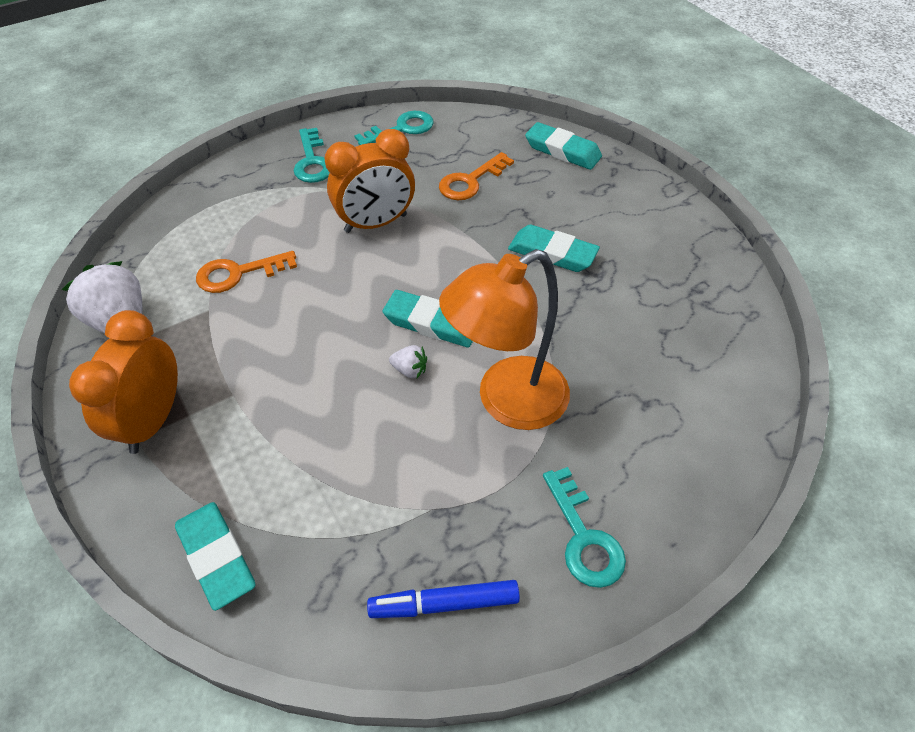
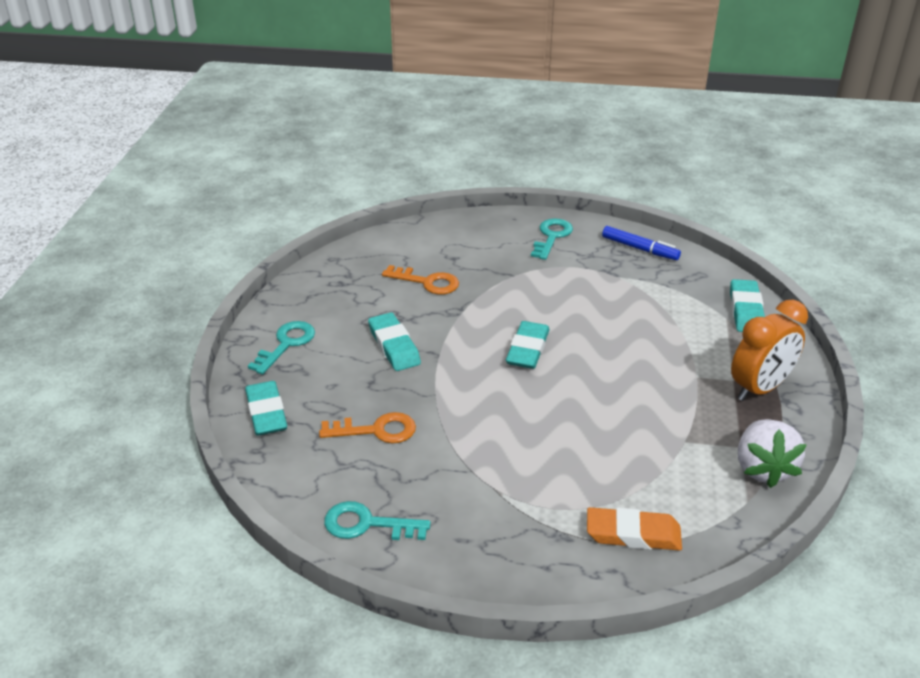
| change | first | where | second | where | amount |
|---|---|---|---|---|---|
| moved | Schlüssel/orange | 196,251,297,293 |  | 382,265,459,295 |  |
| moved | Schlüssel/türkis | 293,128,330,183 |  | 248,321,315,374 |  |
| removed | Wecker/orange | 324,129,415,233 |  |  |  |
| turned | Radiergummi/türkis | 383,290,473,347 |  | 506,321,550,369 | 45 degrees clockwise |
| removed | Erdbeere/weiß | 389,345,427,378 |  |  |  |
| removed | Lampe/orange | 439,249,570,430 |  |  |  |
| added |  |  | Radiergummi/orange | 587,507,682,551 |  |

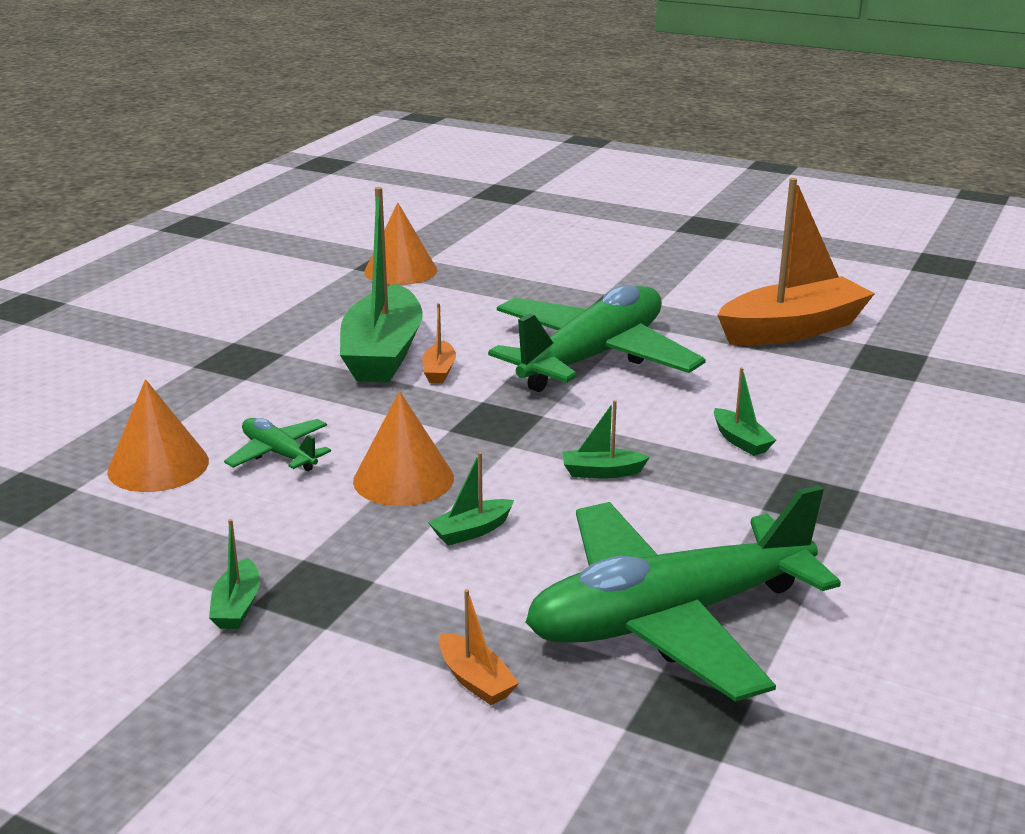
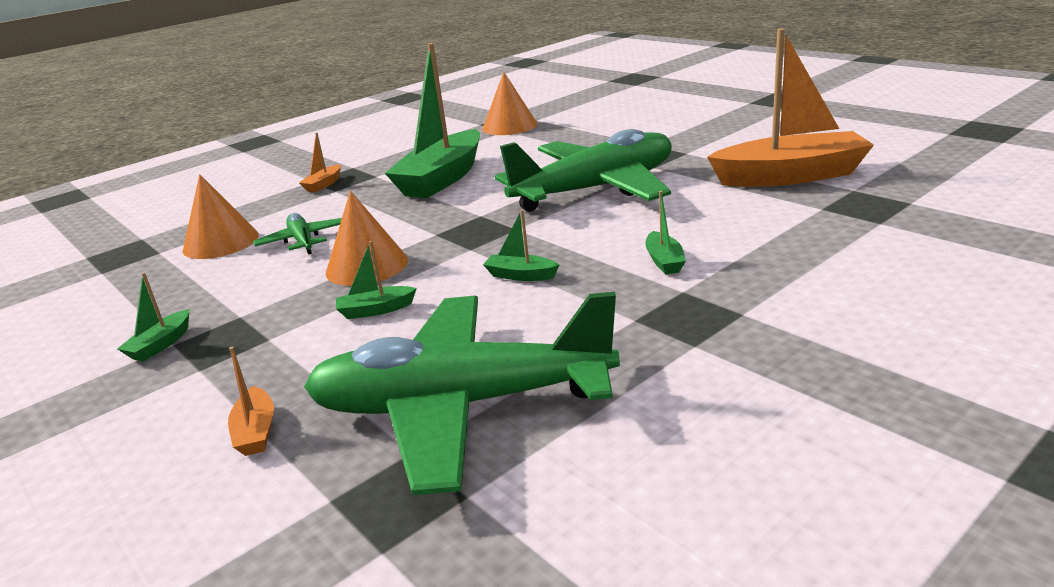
| change | first | where | second | where | amount |
|---|---|---|---|---|---|
| moved | Boot/orange | 422,303,456,383 |  | 299,133,341,192 |  |

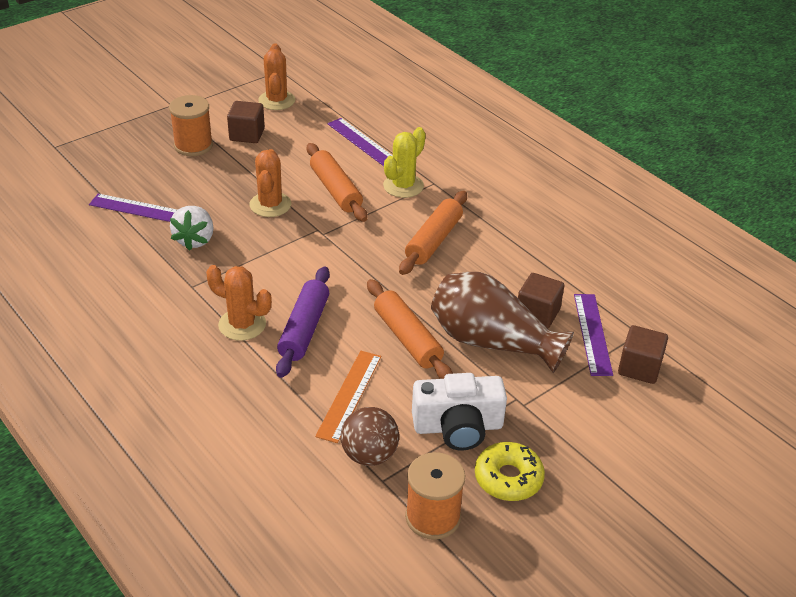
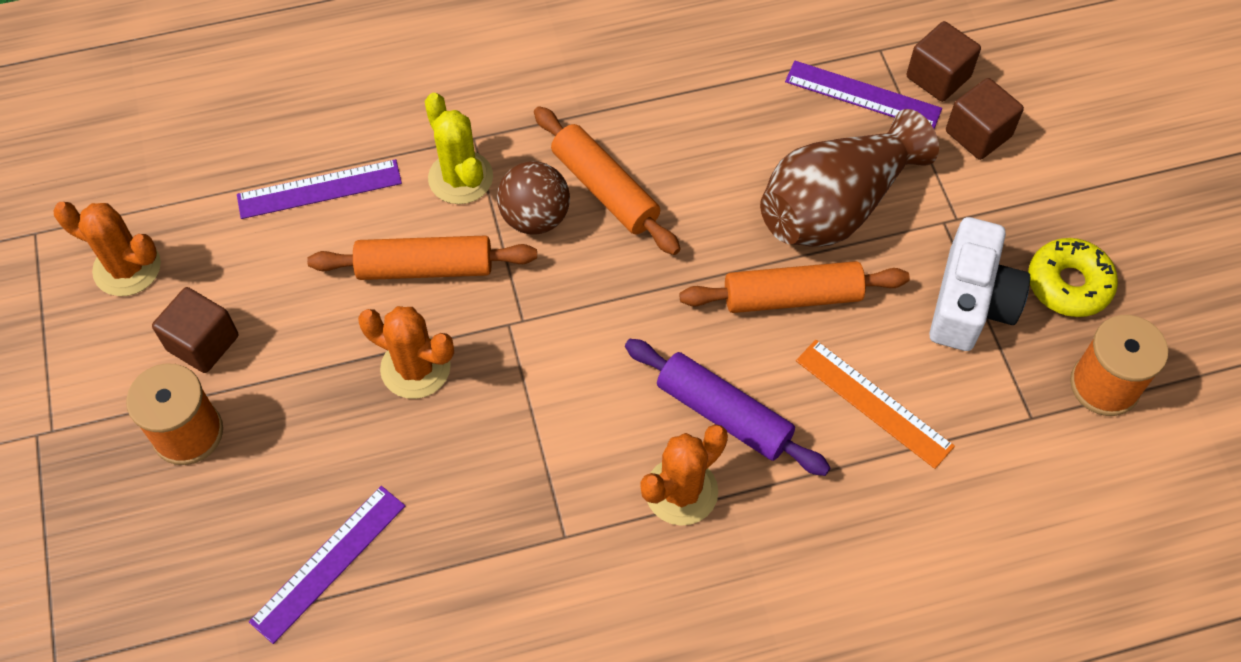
| change | first | where | second | where | amount |
|---|---|---|---|---|---|
| removed | Erdbeere/weiß | 170,206,214,251 |  |  |  |
| moved | Ball/braun | 341,407,399,466 |  | 497,161,570,235 |  |
| moved | Kubus/braun | 518,273,564,329 |  | 946,78,1024,160 |  |

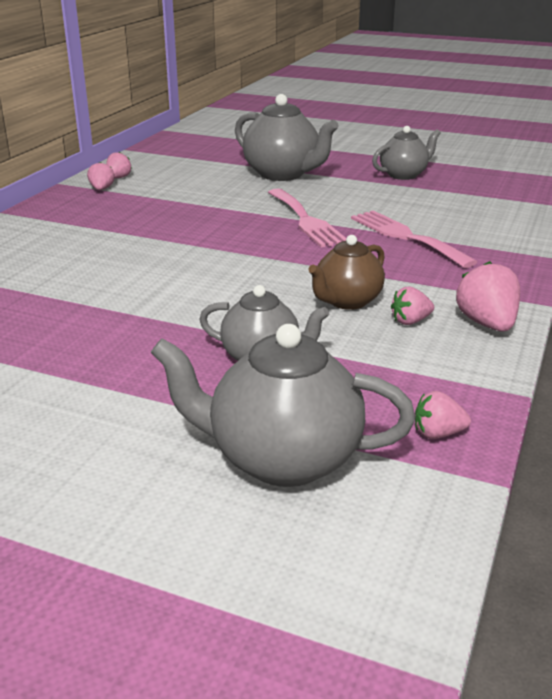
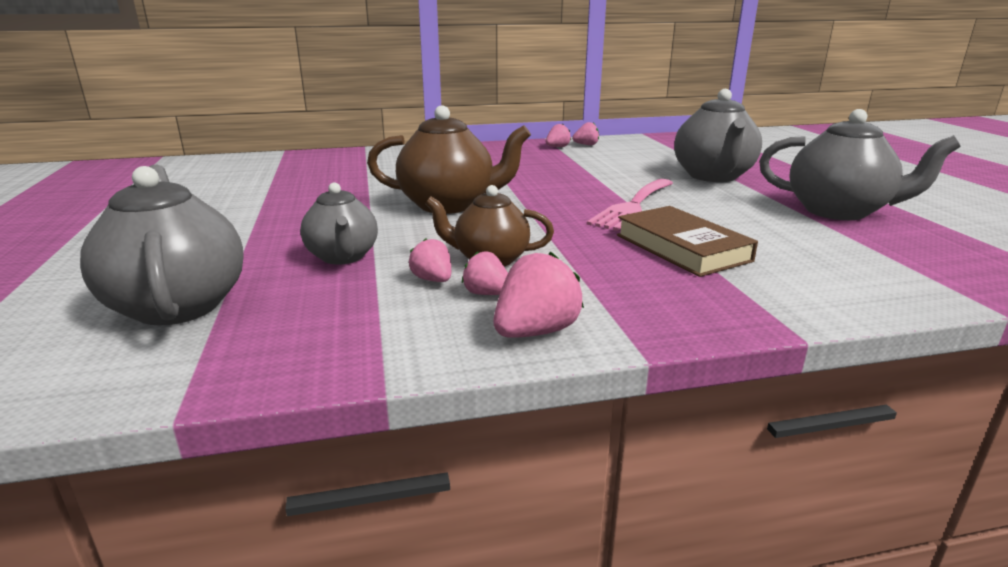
| change | first | where | second | where | amount |
|---|---|---|---|---|---|
| replaced | Gabel/rosa | 351,211,477,268 | Buch/braun | 617,206,758,277 |  |
| resized | Teekanne/grau | 372,126,441,180 |  | 759,109,961,220 | x1.59 |
| moved | Erdbeere/rosa | 415,391,471,439 |  | 409,238,451,282 |  |
| added |  |  | Teekanne/braun | 367,105,531,214 |  |

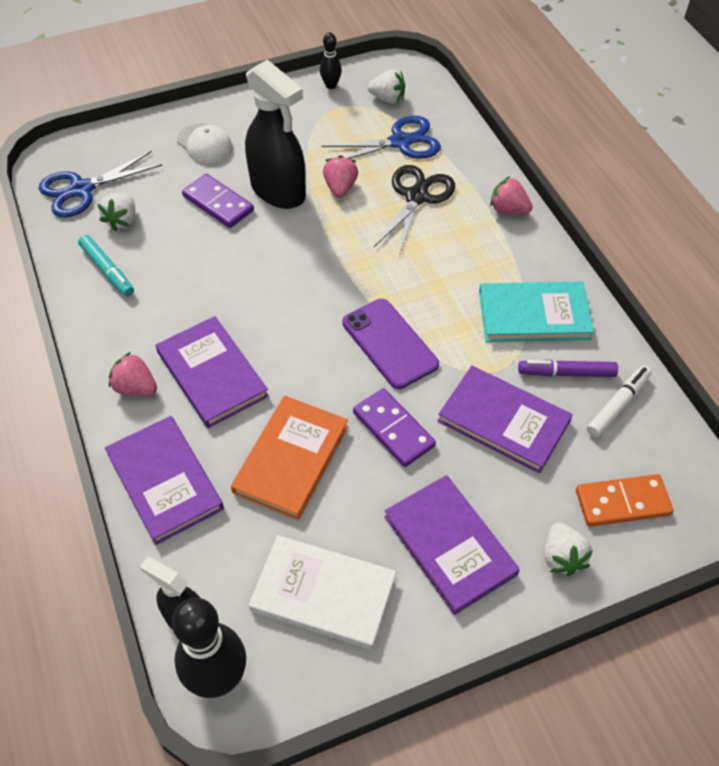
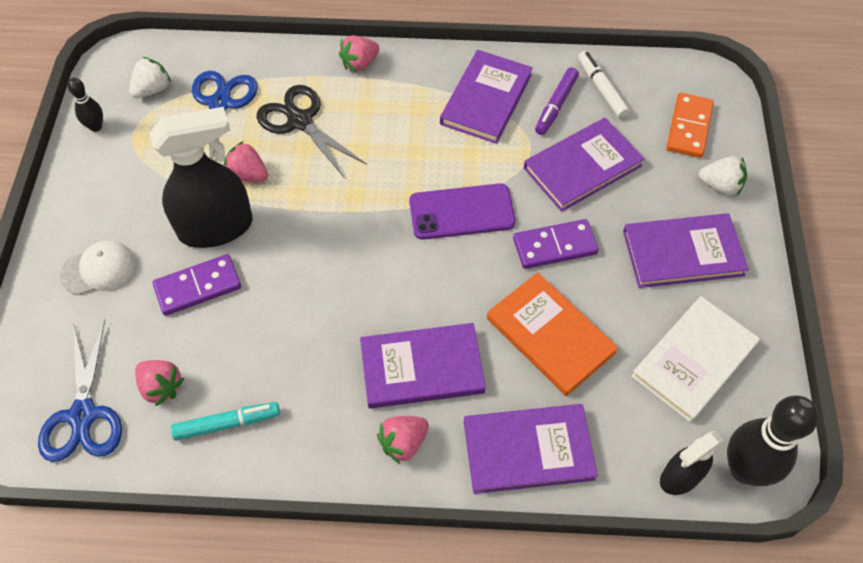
| change | first | where | second | where | amount |
|---|---|---|---|---|---|
| recoloured | Erdbeere/weiß | 97,193,135,231 | Erdbeere/rosa | 135,360,184,406 |  |
| recoloured | Buch/türkis | 479,282,594,342 | Buch/lila | 440,50,533,144 |  |

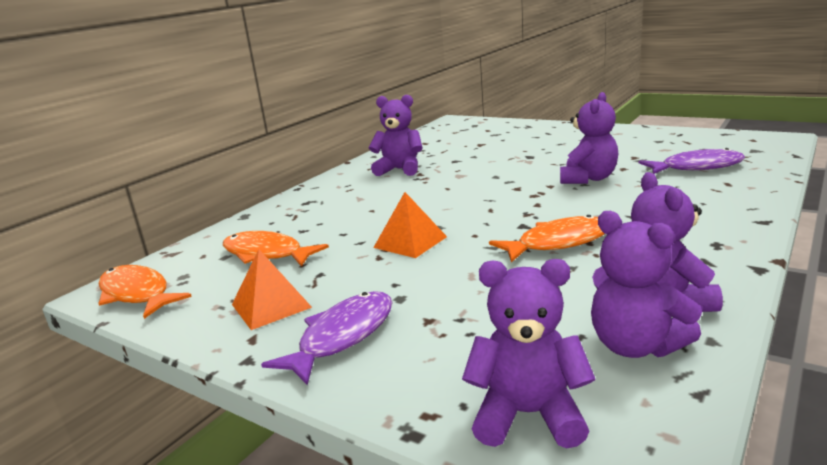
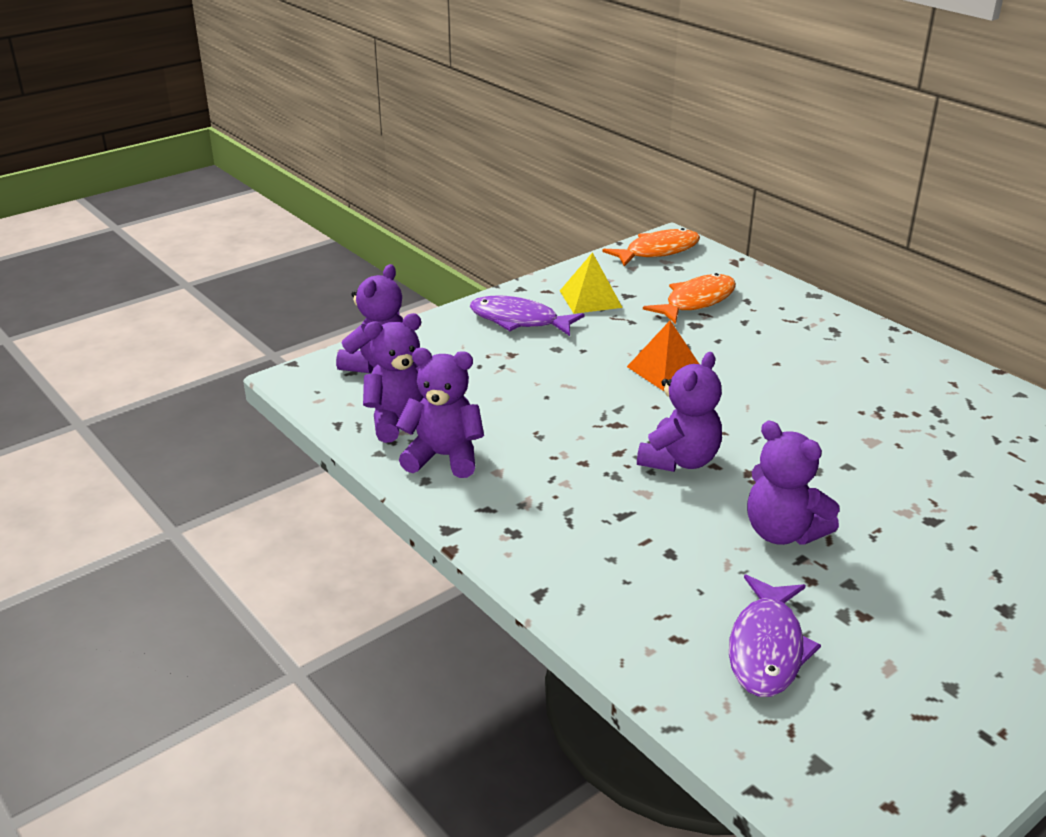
| change | first | where | second | where | amount |
|---|---|---|---|---|---|
| recoloured | Pyramide/orange | 232,249,312,330 | Pyramide/gelb | 560,252,623,314 |  |
| turned | Fisch/lila | 261,291,393,385 |  | 470,295,585,336 | 150 degrees clockwise |
| moved | Teddybär/lila | 369,95,423,176 |  | 637,352,722,472 |  |
| removed | Fisch/orange | 489,215,605,262 |  |  |  |

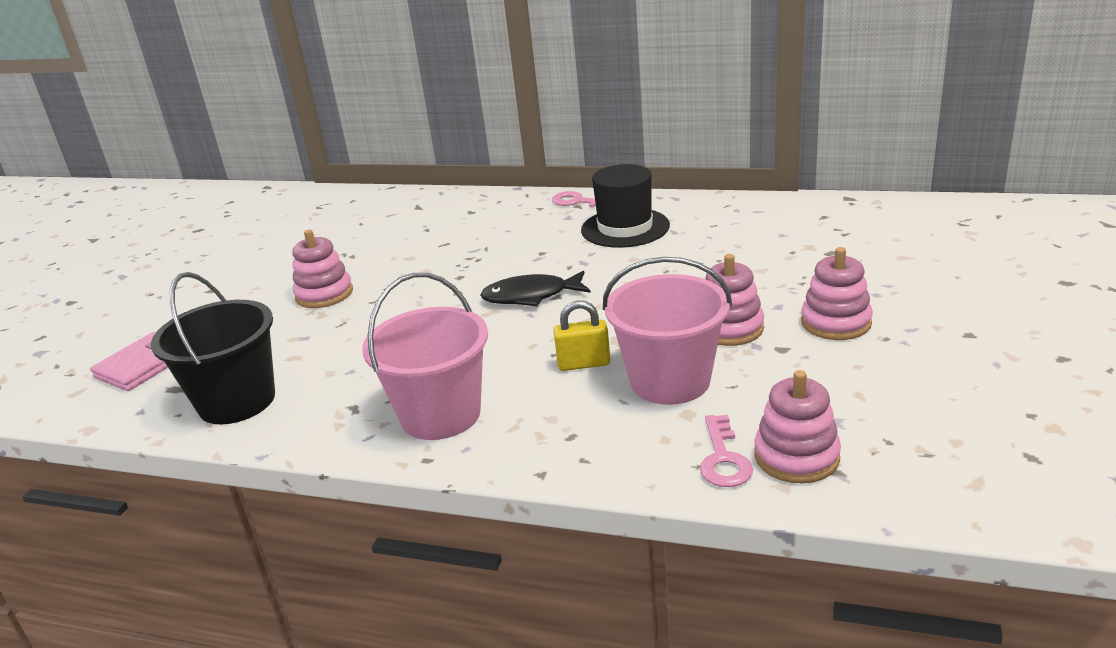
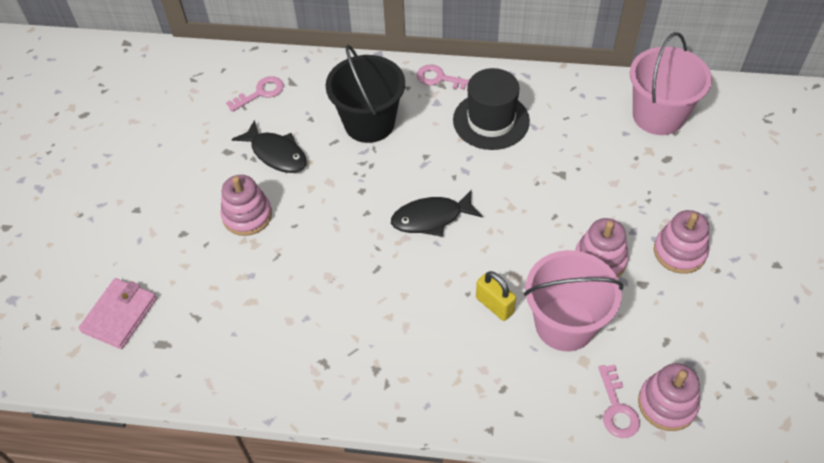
| change | first | where | second | where | amount |
|---|---|---|---|---|---|
| moved | Eimer/schwarz | 151,272,275,424 |  | 325,45,405,143 |  |
| moved | Eimer/rosa | 362,273,488,440 |  | 630,32,712,135 |  |
| turned | Vorhängeschloss/gelb | 553,301,610,371 |  | 476,271,516,321 | 60 degrees clockwise |
| added |  |  | Schlüssel/rosa | 226,76,284,112 |  |
| added |  |  | Fisch/schwarz | 232,120,307,173 |  |

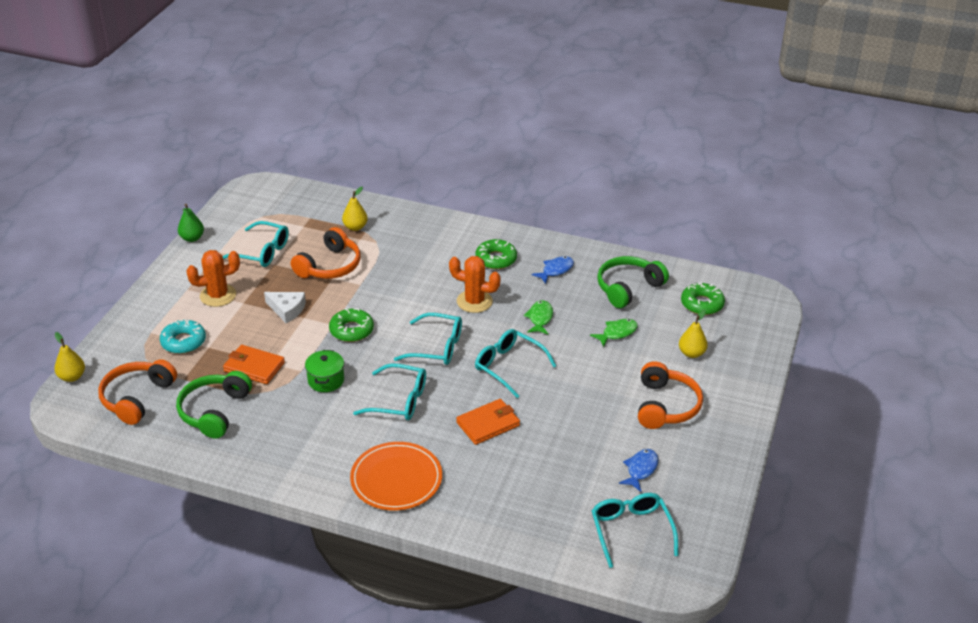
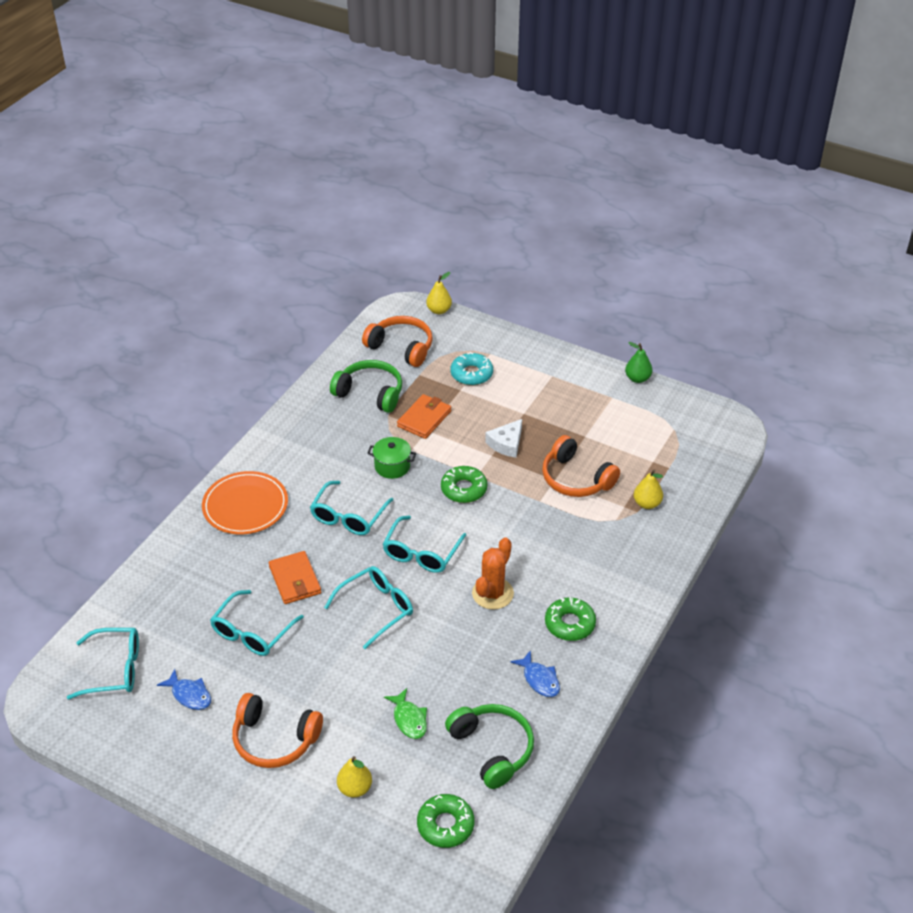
| change | first | where | second | where | amount |
|---|---|---|---|---|---|
| removed | Kaktus/orange | 186,250,240,307 |  |  |  |
| moved | Brille/türkis | 223,221,289,267 |  | 210,590,304,656 |  |
| removed | Fisch/grün | 524,300,553,334 |  |  |  |

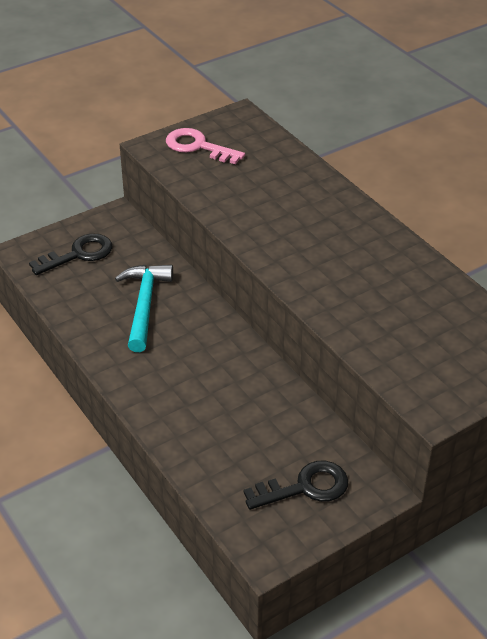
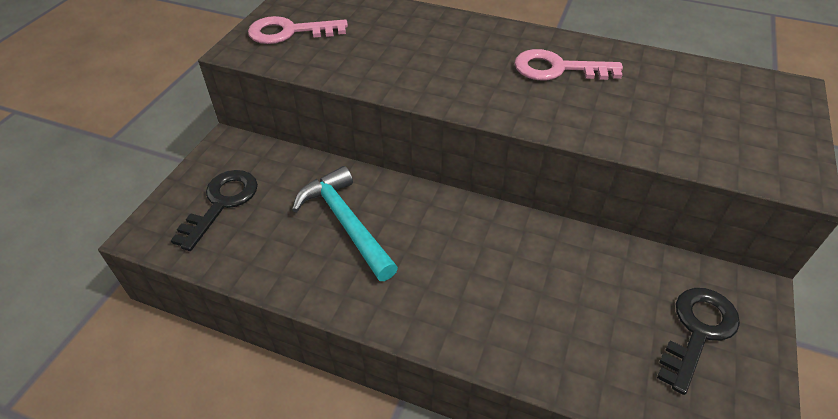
| change | first | where | second | where | amount |
|---|---|---|---|---|---|
| added |  |  | Schlüssel/rosa | 514,49,623,81 |  |

